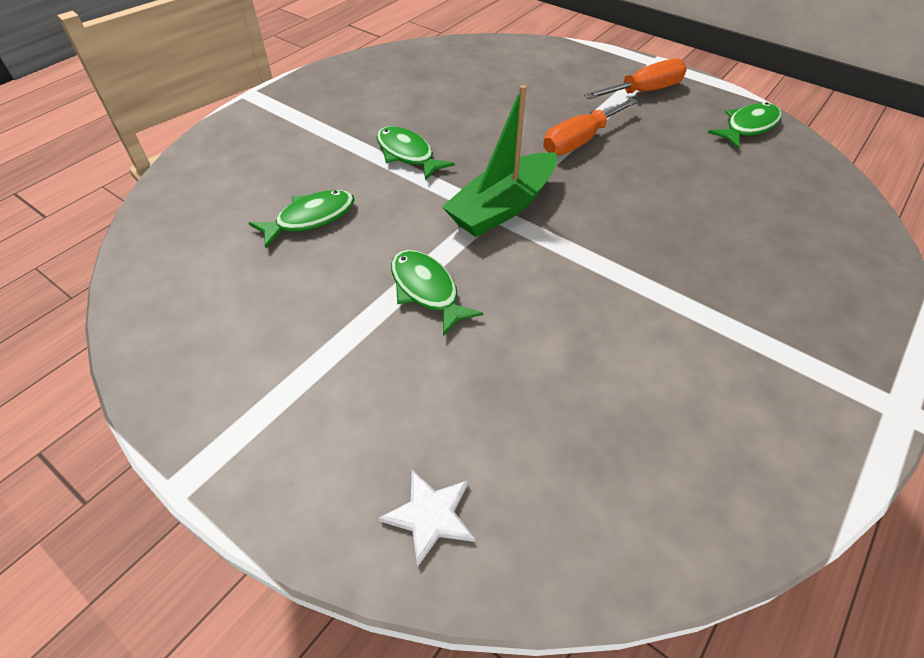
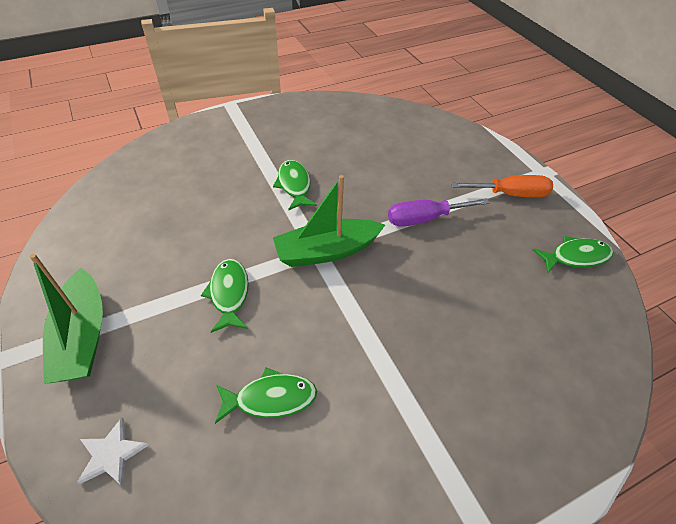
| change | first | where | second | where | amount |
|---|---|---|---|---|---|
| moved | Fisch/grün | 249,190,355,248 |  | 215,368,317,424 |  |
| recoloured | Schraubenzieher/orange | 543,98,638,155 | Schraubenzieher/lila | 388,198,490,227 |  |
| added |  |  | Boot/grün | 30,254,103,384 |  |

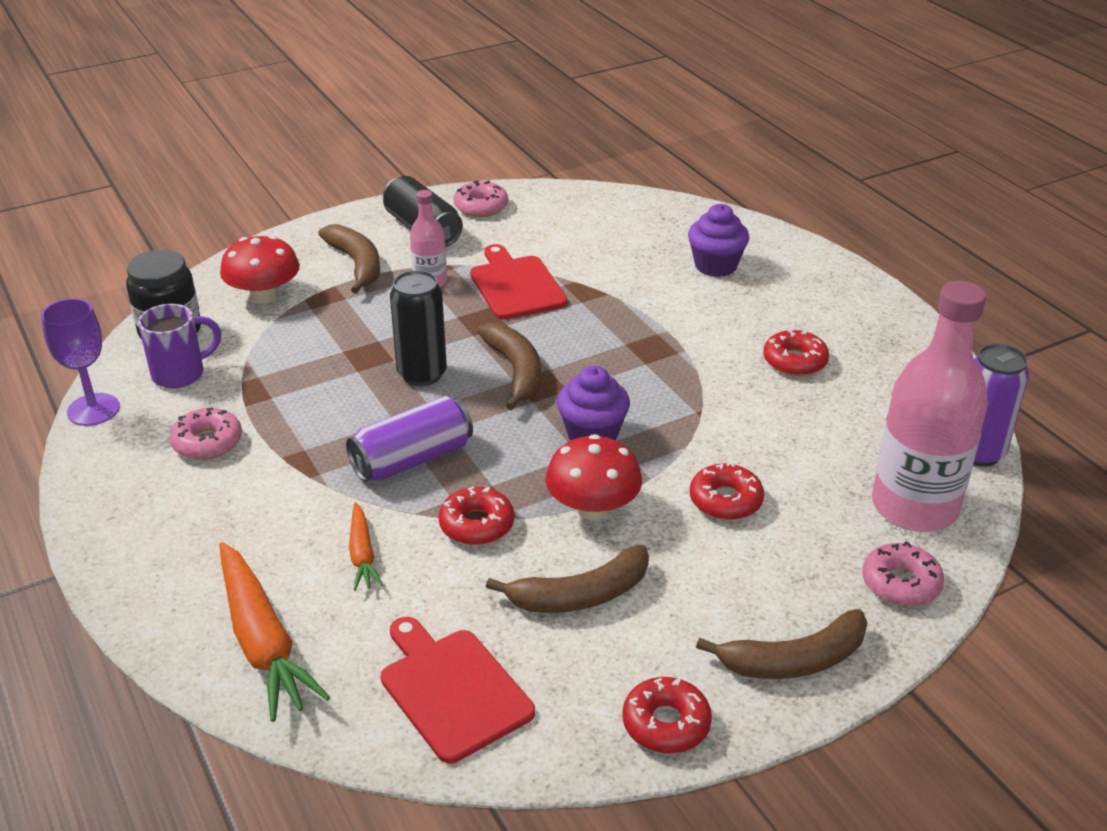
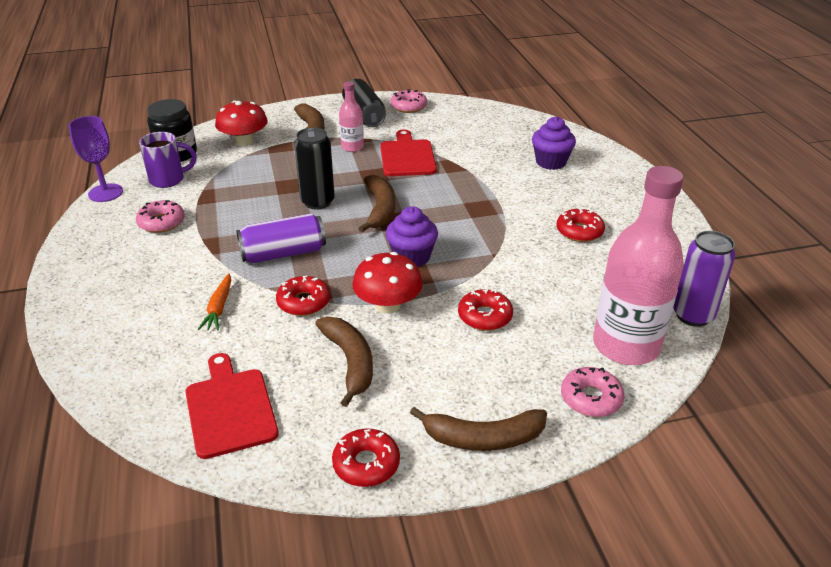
| change | first | where | second | where | amount |
|---|---|---|---|---|---|
| removed | Karotte/orange | 219,542,330,722 |  |  |  |
| turned | Banane/braun | 486,545,649,613 |  | 315,317,373,407 | 105 degrees counterclockwise |

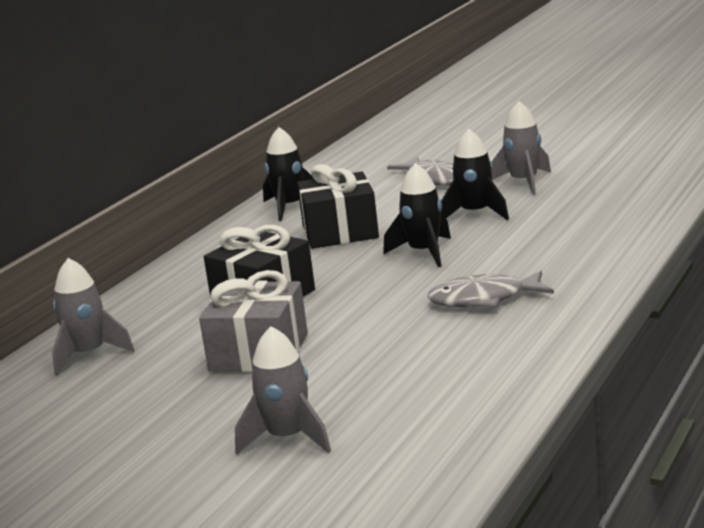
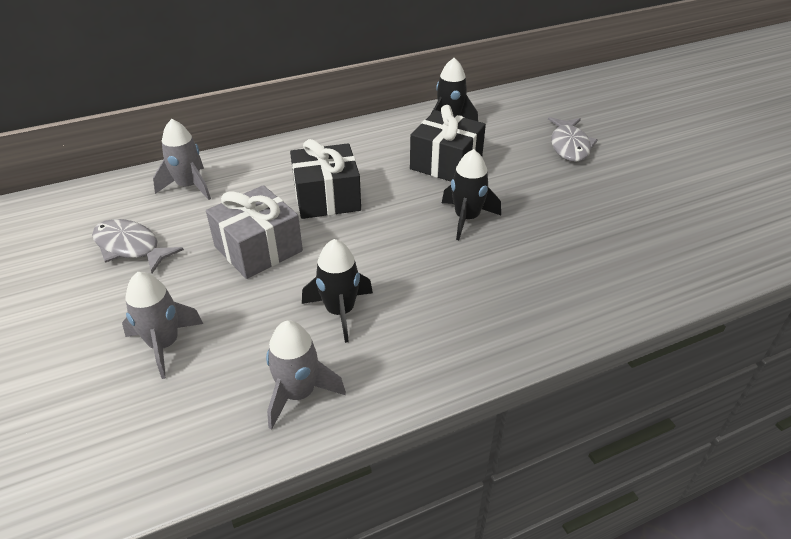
| change | first | where | second | where | amount |
|---|---|---|---|---|---|
| moved | Fisch/grau | 428,271,554,308 |  | 92,219,184,273 |  |
| moved | Rakete/schwarz | 441,129,509,220 |  | 302,239,373,343 |  |
| moved | Rakete/grau | 491,101,551,194 |  | 266,320,346,430 |  |

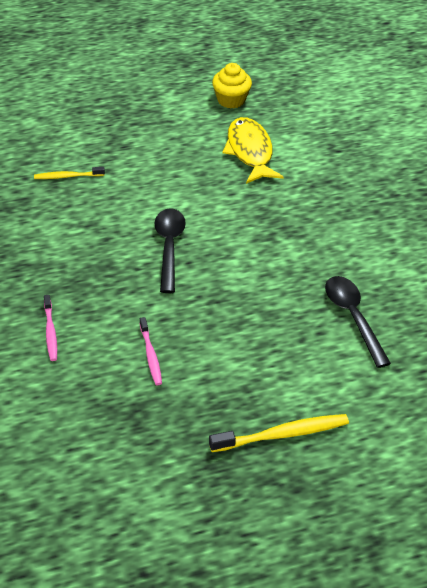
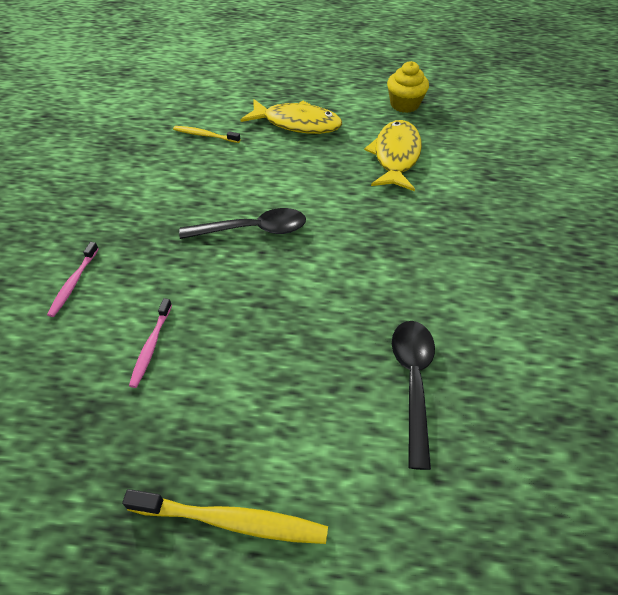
| change | first | where | second | where | amount |
|---|---|---|---|---|---|
| turned | Löffel/schwarz | 155,208,186,293 |  | 179,208,306,239 | 60 degrees clockwise |
| added |  |  | Fisch/gelb | 241,99,342,134 |  |

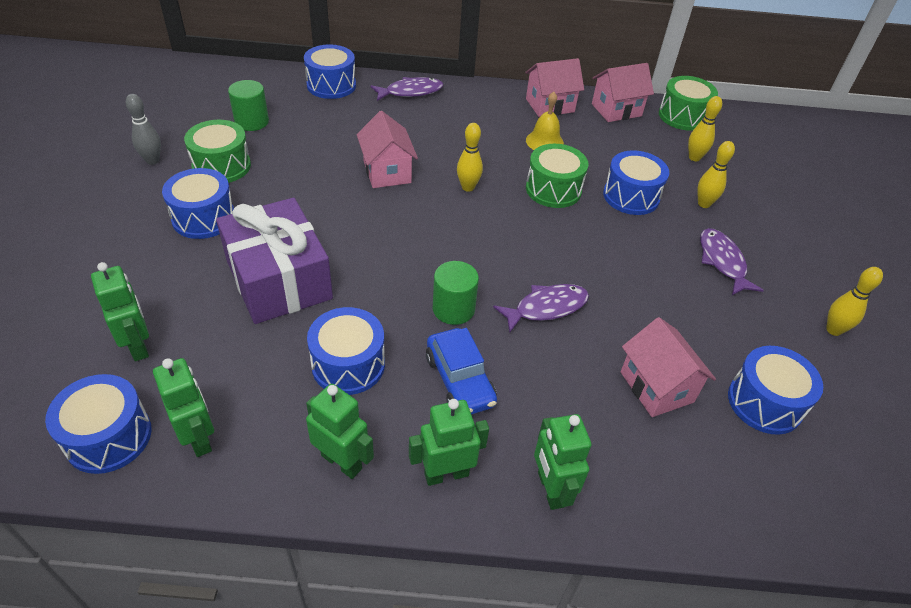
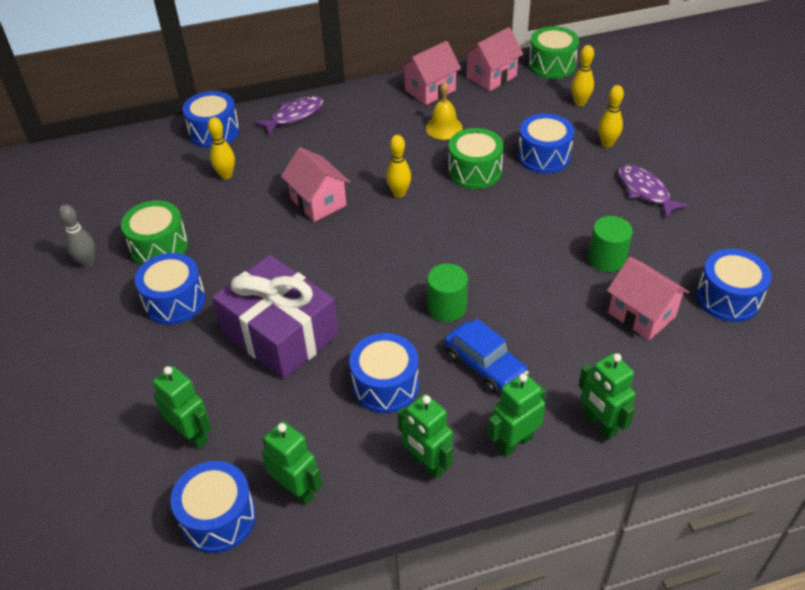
| change | first | where | second | where | amount |
|---|---|---|---|---|---|
| moved | Vollzylinder/grün | 228,80,269,131 |  | 588,216,633,272 |  |
| turned | Roboter/grün | 306,384,374,479 |  | 398,394,453,479 | 150 degrees counterclockwise |
| removed | Fisch/lila | 493,284,589,332 |  |  |  |
| moved | Bowlingkegel/gelb | 826,267,883,336 |  | 208,117,235,179 |  |

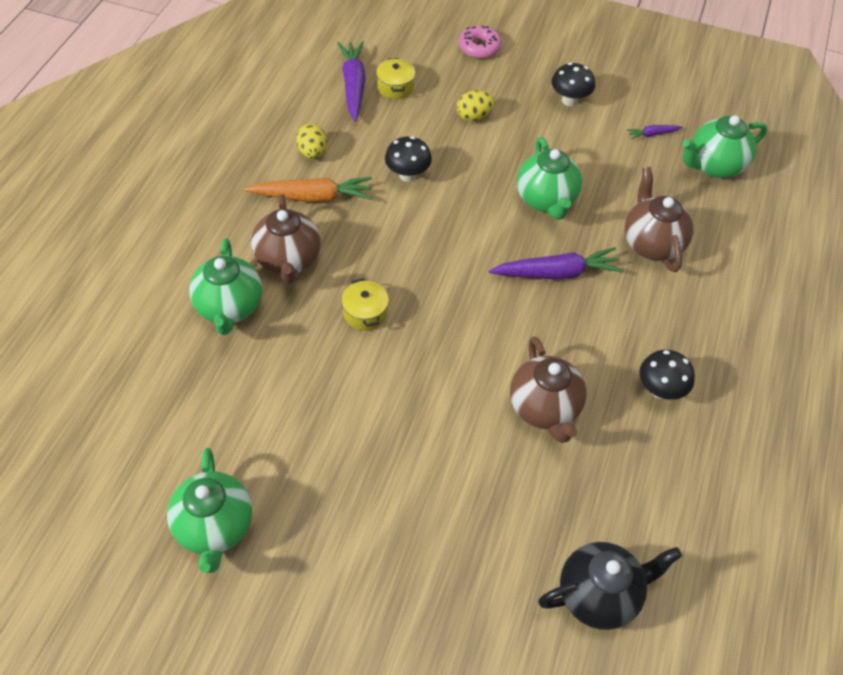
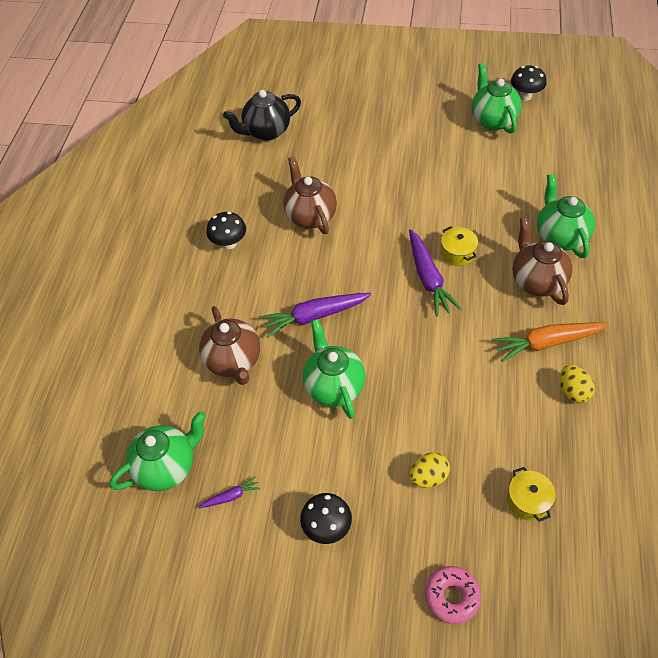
| change | first | where | second | where | amount |
|---|---|---|---|---|---|
| moved | Karotte/lila | 337,41,366,122 |  | 409,229,461,316 |  |
| moved | Pilz/schwarz | 385,136,432,182 |  | 511,66,547,101 |  |

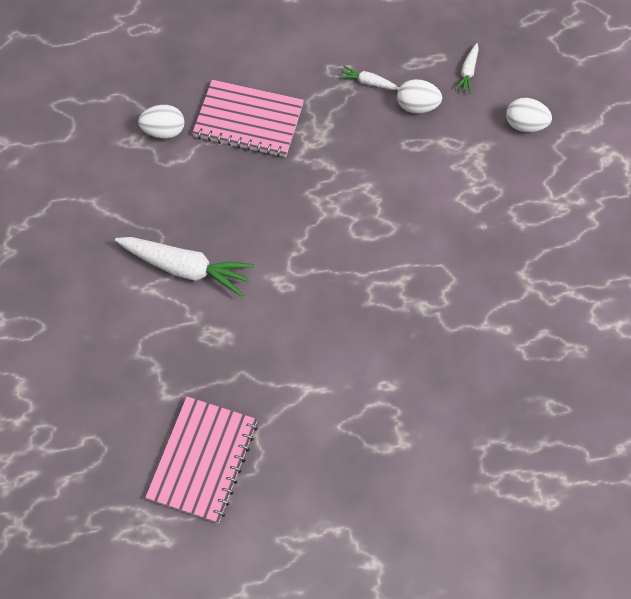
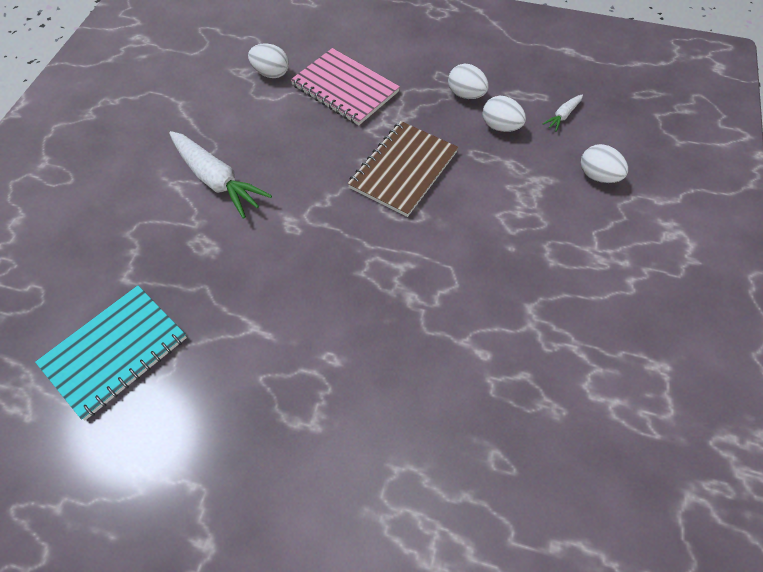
| change | first | where | second | where | amount |
|---|---|---|---|---|---|
| recoloured | Notizbuch/rosa | 145,396,258,523 | Notizbuch/türkis | 35,285,187,420 |  |
| replaced | Karotte/weiß | 339,65,399,90 | Ei/weiß | 448,64,489,99 |  |
| added |  |  | Notizbuch/braun | 348,121,458,217 |  |

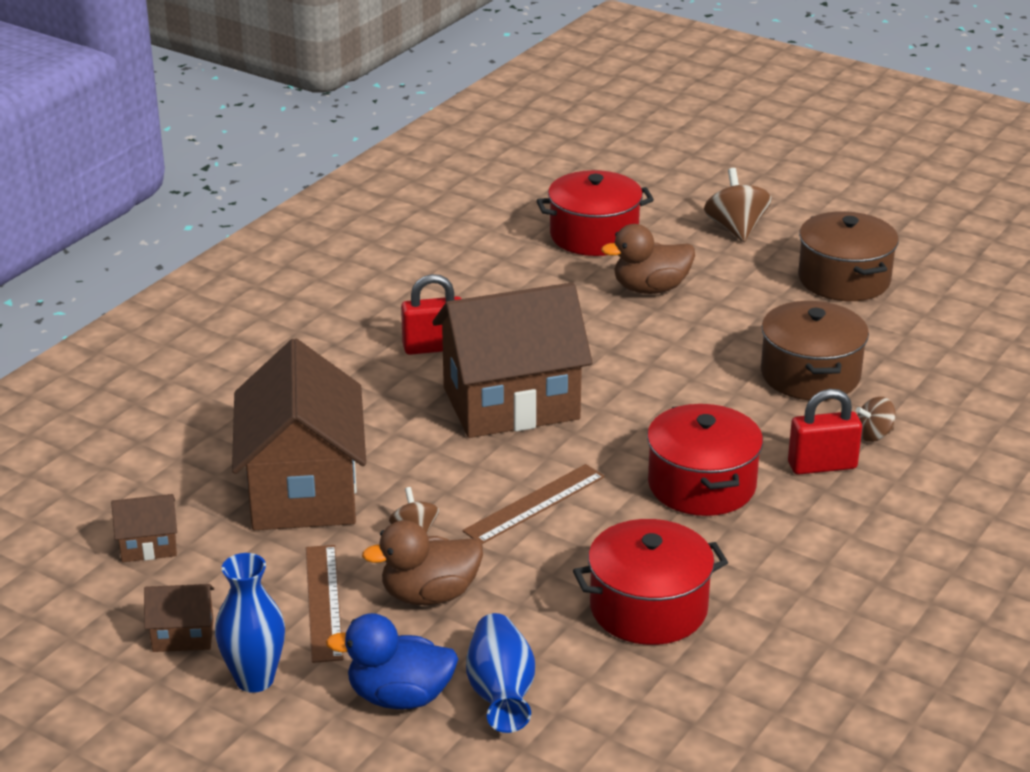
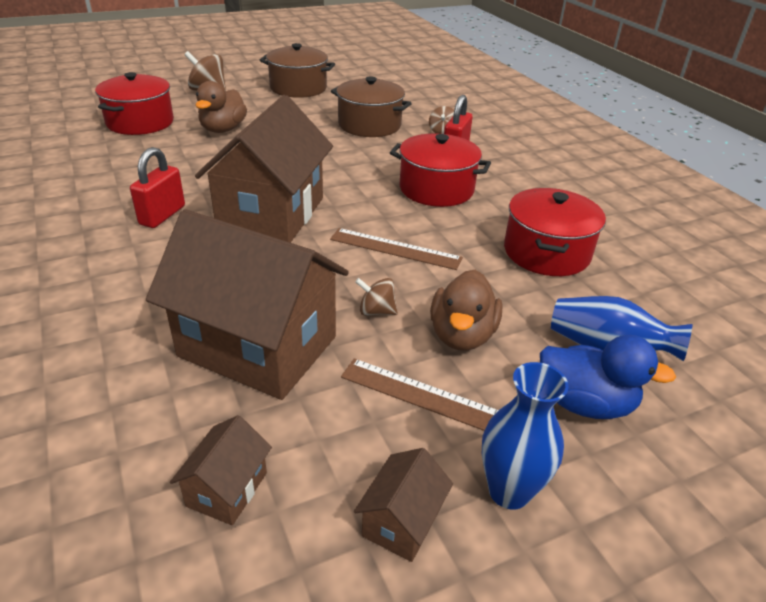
| change | first | where | second | where | amount |
|---|---|---|---|---|---|
| turned | Ente/blau | 326,613,458,709 |  | 540,335,676,419 | 105 degrees counterclockwise |
| turned | Lineal/braun | 462,464,605,544 |  | 330,228,463,270 | 60 degrees counterclockwise |

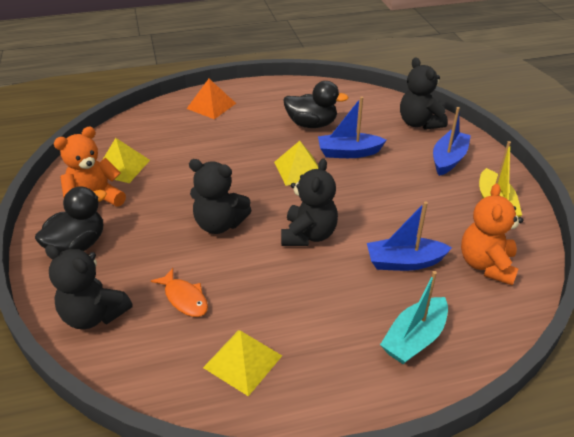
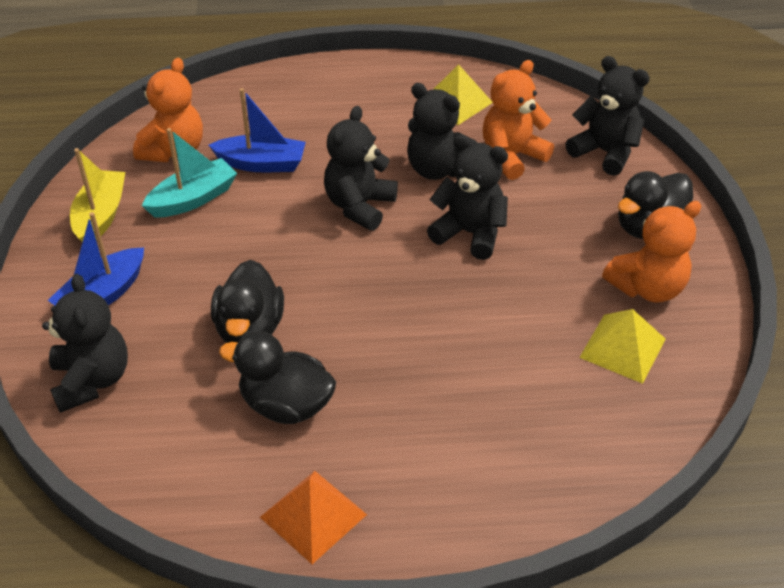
| change | first | where | second | where | amount |
|---|---|---|---|---|---|
| replaced | Fisch/orange | 151,268,208,317 | Teddybär/orange | 483,60,554,180 |  |
| moved | Pyramide/orange | 187,79,236,119 |  | 260,471,367,564 |  |
| removed | Pyramide/gelb | 274,141,318,186 |  |  |  |
| replaced | Boot/blau | 318,97,387,158 | Ente/schwarz | 211,260,284,343 |  |
| moved | Boot/türkis | 380,271,448,364 |  | 142,128,237,217 |  |
| added |  |  | Teddybär/schwarz | 407,83,478,180 |  |

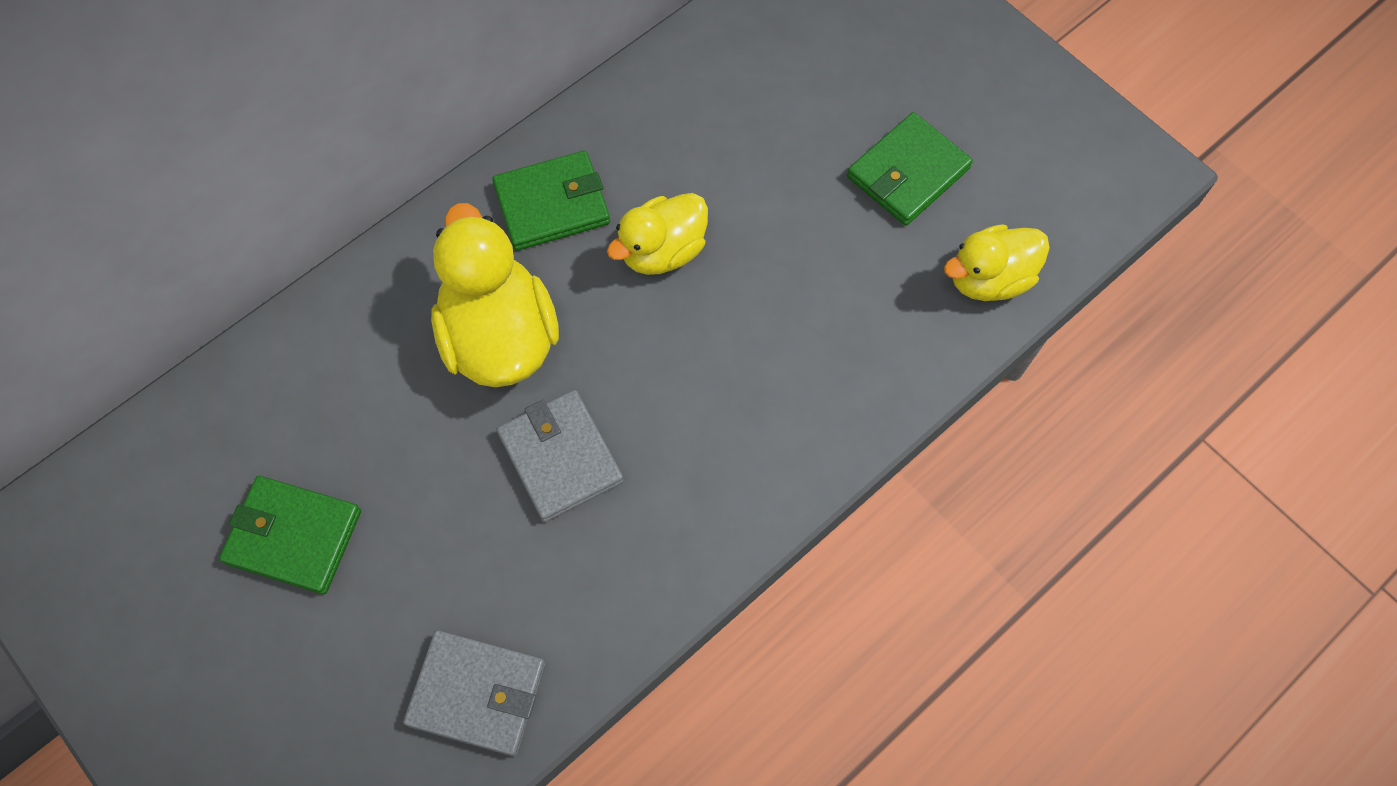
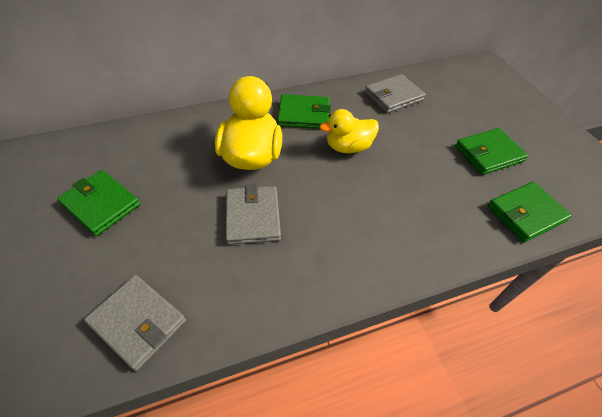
| change | first | where | second | where | amount |
|---|---|---|---|---|---|
| replaced | Ente/gelb | 944,224,1050,301 | Geldbörse/grün | 488,181,572,242 |  |
| added |  |  | Geldbörse/grau | 365,74,426,113 |  |

